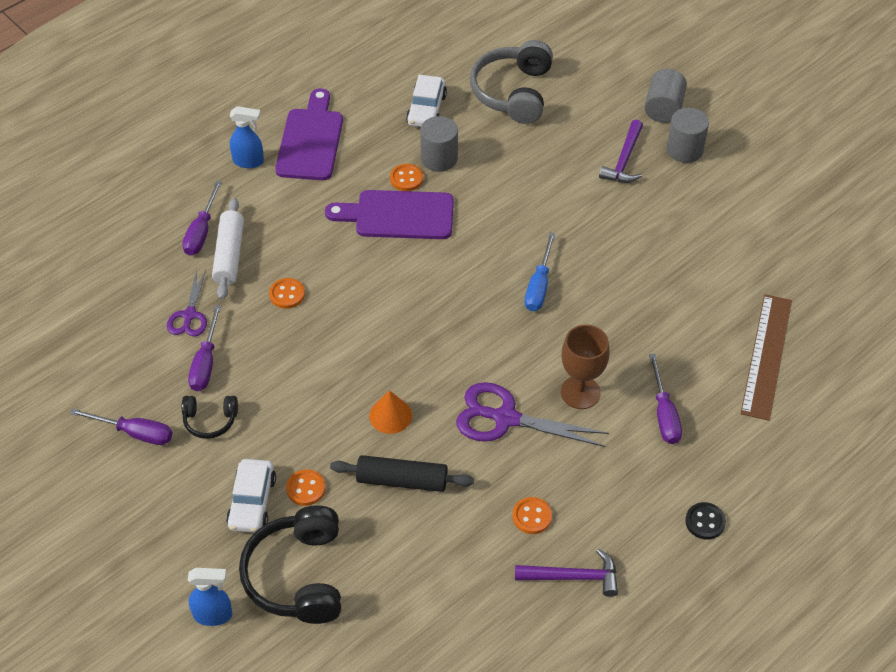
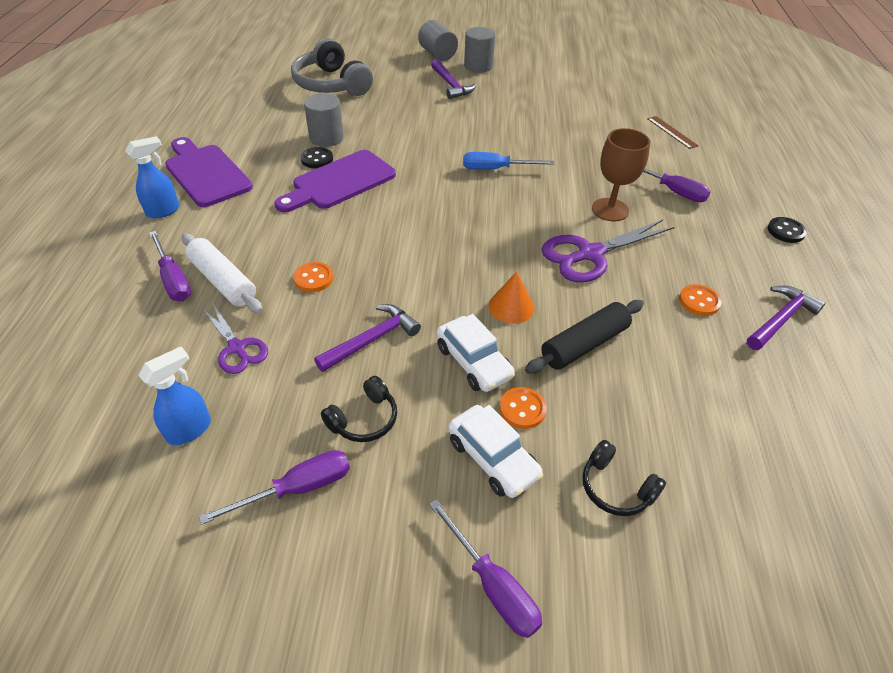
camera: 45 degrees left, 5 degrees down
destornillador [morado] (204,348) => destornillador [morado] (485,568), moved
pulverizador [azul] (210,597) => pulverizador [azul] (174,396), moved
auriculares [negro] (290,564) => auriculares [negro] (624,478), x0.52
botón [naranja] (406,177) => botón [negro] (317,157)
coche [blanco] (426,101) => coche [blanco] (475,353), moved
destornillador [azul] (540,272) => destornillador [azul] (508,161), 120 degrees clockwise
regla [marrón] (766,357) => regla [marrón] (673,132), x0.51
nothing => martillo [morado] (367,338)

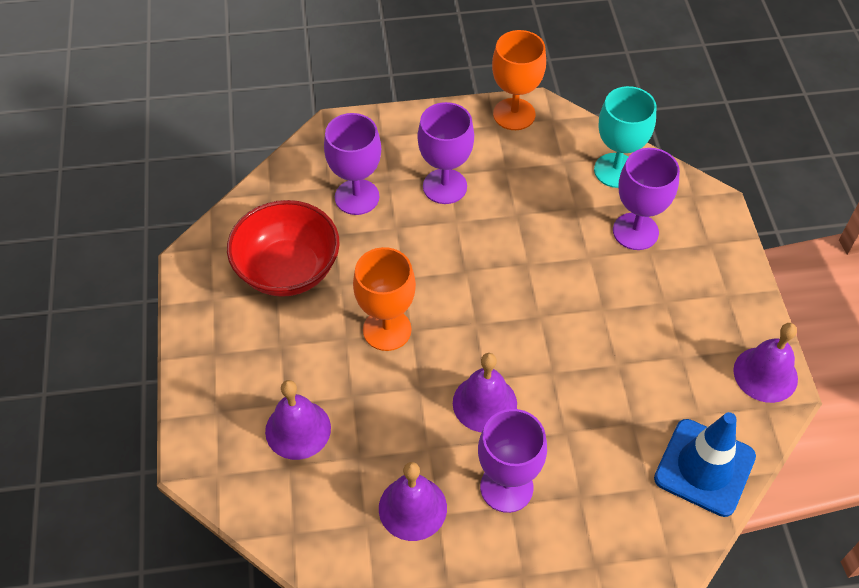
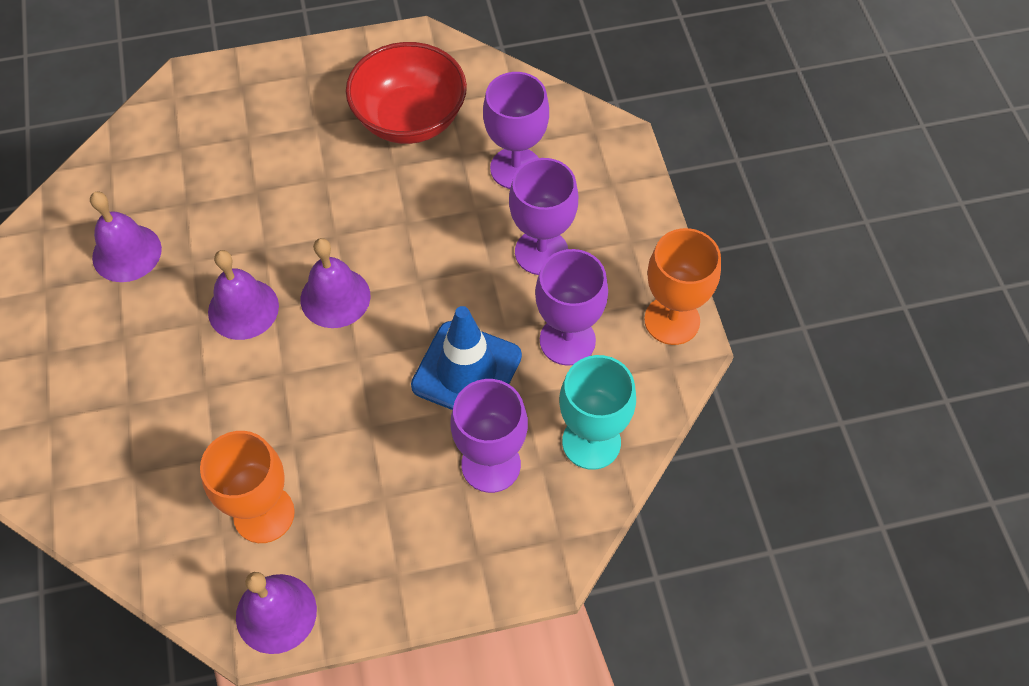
camera: 85 degrees right, 5 degrees up
campana [morado] (298,420) => campana [morado] (335,283), moved
copa [naranja] (384,299) => copa [naranja] (247,487), moved
copa [morado] (512,461) => copa [morado] (571,307), moved
cono de tráfico [azul] (705,464) => cono de tráfico [azul] (466,358), moved

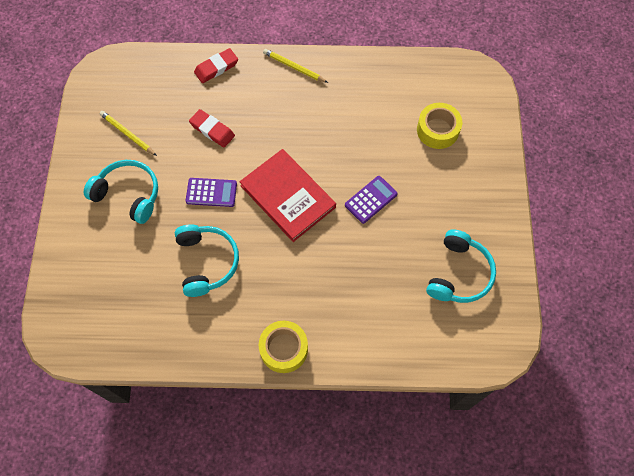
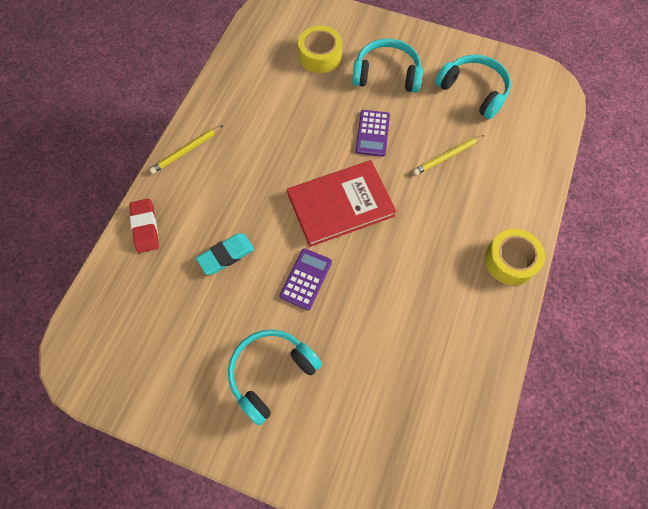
camera: 70 degrees left, 0 degrees up
lápiz [amarillo] (128,133) => lápiz [amarillo] (449,155), moved
auriculares [turquesa] (207,260) => auriculares [turquesa] (387,66), moved
goma de borrar [rojo] (212,128) => goma de borrar [turquesa] (225,254)
calculadora [morado] (371,200) => calculadora [morado] (373,133), 150 degrees counterclockwise

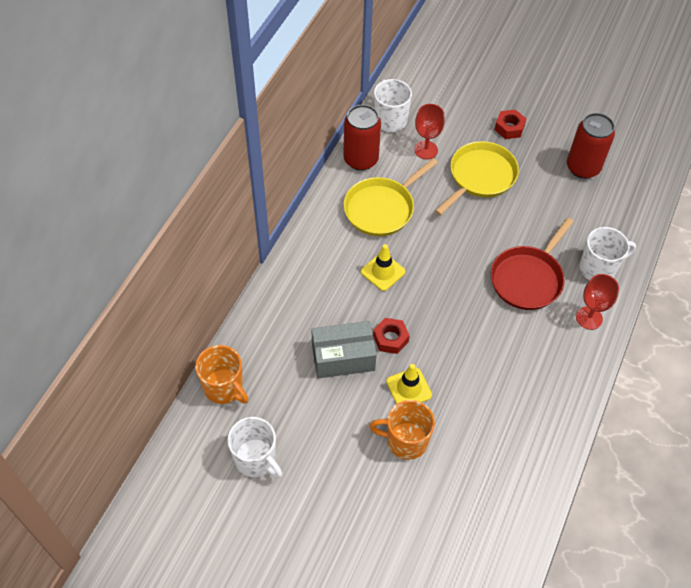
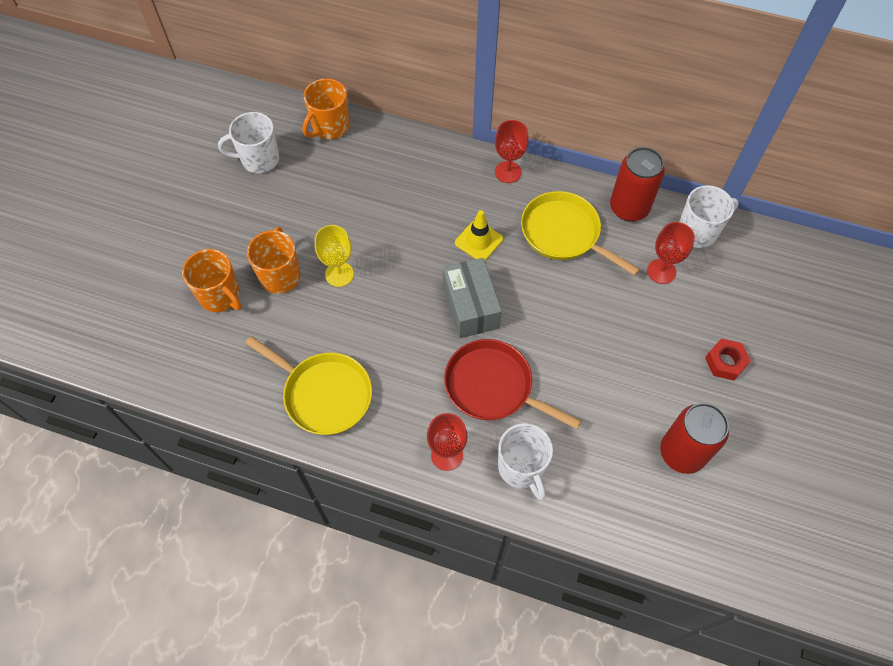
camera: 85 degrees right, 5 degrees up
taza [blanco] (255,447) => taza [blanco] (248,142), 45 degrees clockwise
caja [gris] (344,350) => caja [gris] (472,298), moved
tuerca [rojo] (391,336) => nothing
cono de tráfico [amarillo] (409,384) => copa [amarillo] (334,256)
sartén [amarillo] (477,178) => sartén [amarillo] (308,385), moved
nothing => taza [naranja] (212,280)
nothing => copa [rojo] (512,151)

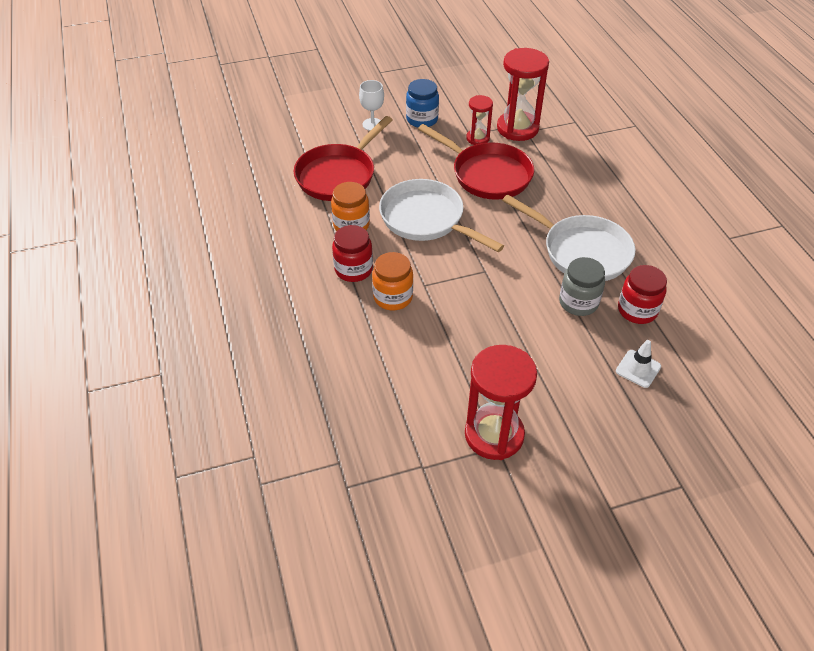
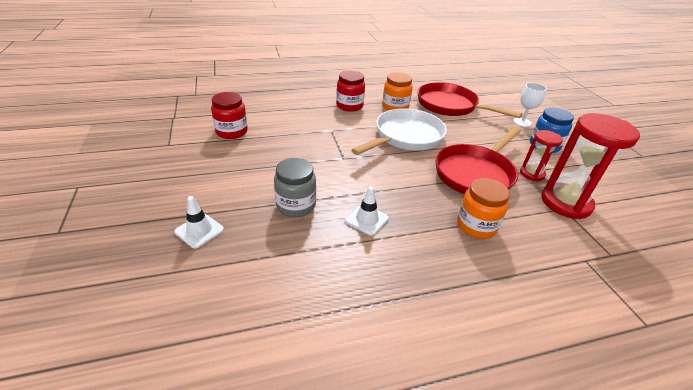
camera: 90 degrees right, 10 degrees down
tarro [naranja] (392,281) => tarro [naranja] (483,208), moved
reloj de arena [rojo] (501,402) => nothing
sartén [blanco] (568,238) => cono de tráfico [blanco] (367,211)
tarro [rojo] (642,294) => tarro [rojo] (229,115), moved

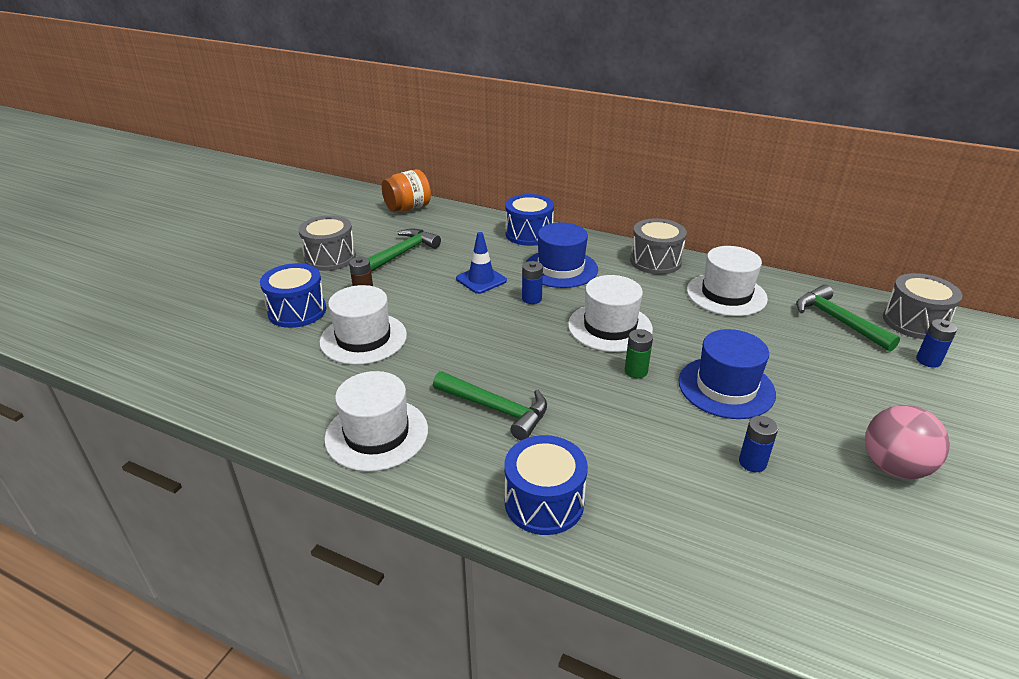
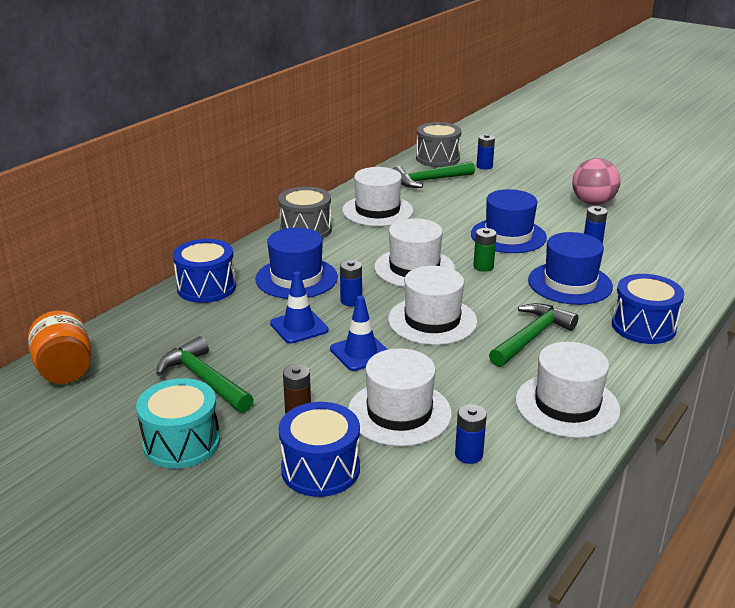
camera: 80 degrees left, 5 degrees down
tambor [gris] (327,243) => tambor [turquesa] (178,423)
nothing => cono de tráfico [azul] (359,333)
nothing => sombrero [blanco] (432,305)
nothing => pila [azul] (471,434)
nothing => sombrero [azul] (570,268)

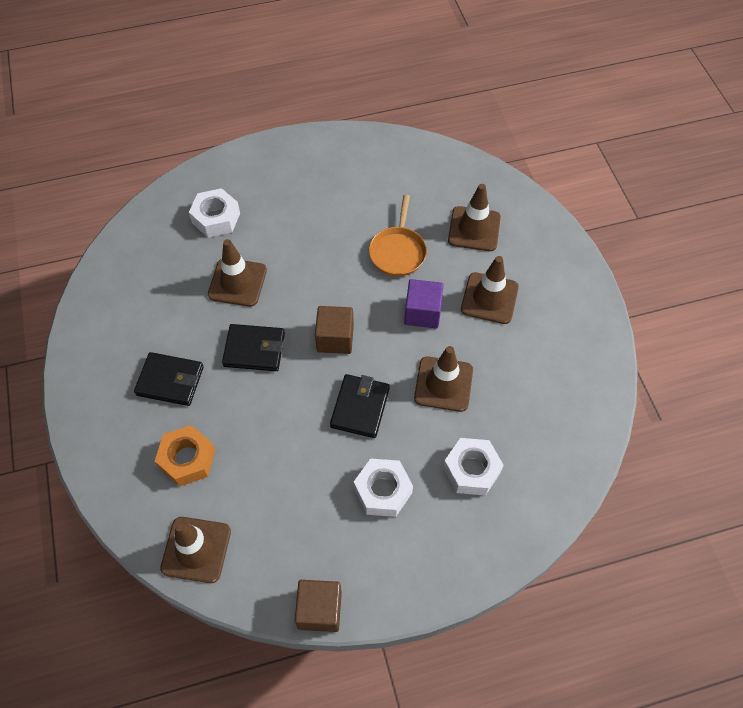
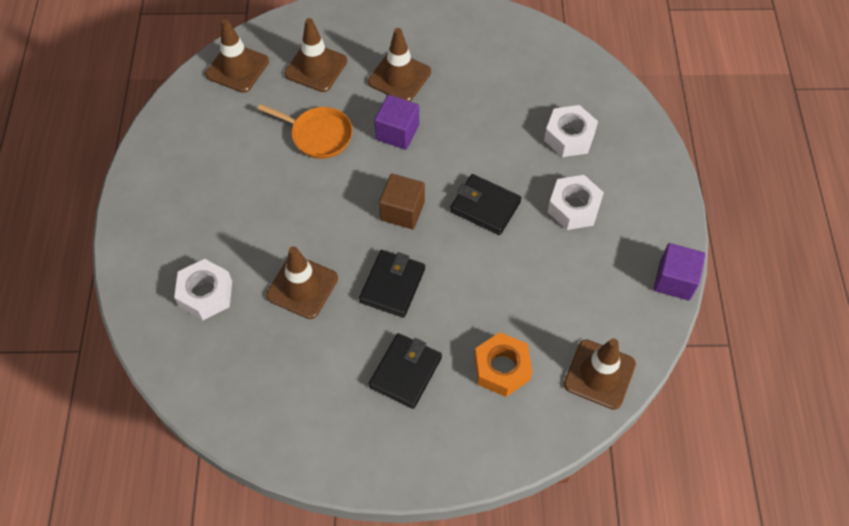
camera: 75 degrees left, 0 degrees up
cubo [marrón] (318,606) => cubo [morado] (680,271)
cono de tráfico [marrón] (443,379) => cono de tráfico [marrón] (237,56), moved

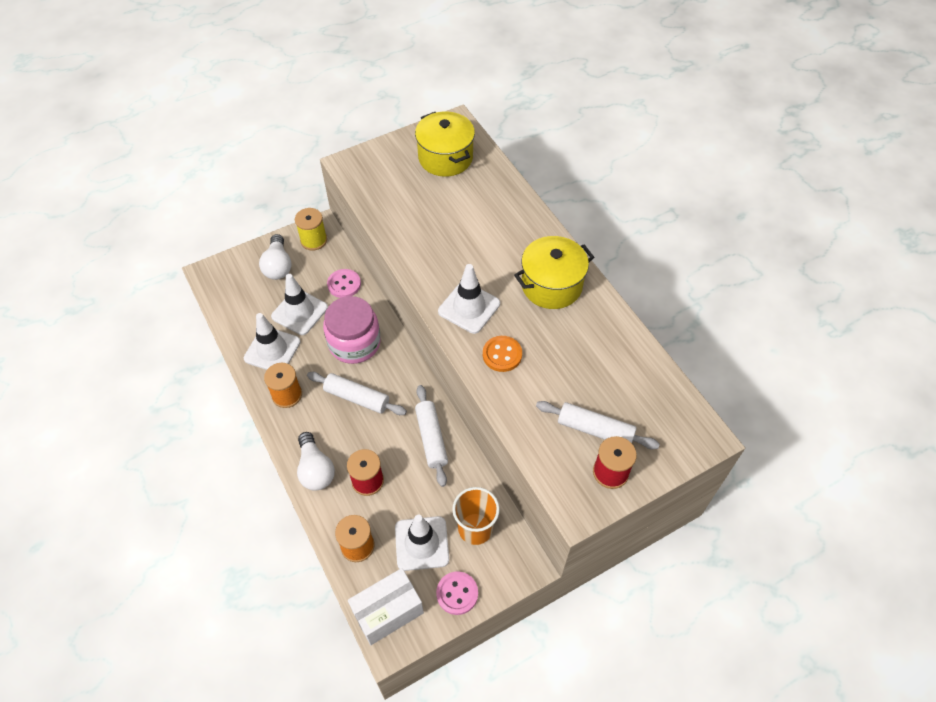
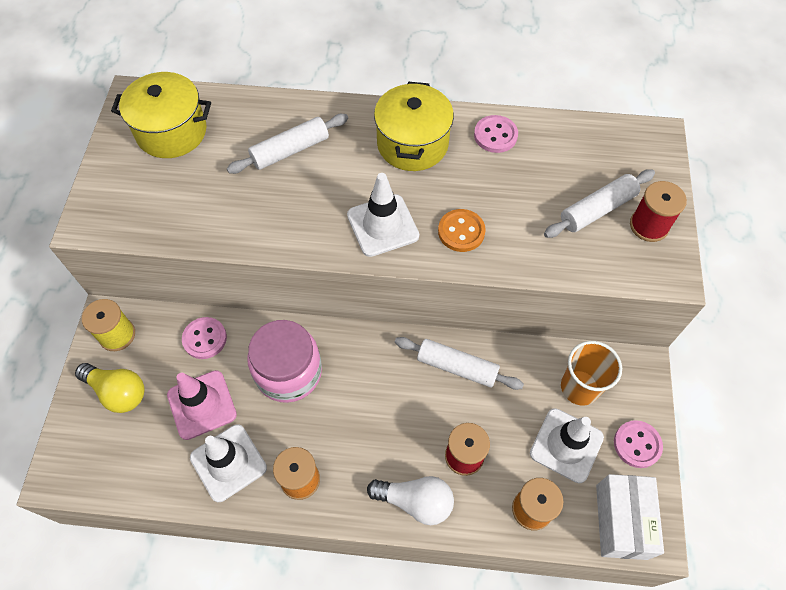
camera: 55 degrees left, 5 degrees up
bombilla [blanco] (275,257) => bombilla [amarillo] (110,388)
cono de tráfico [blanco] (299,304) => cono de tráfico [rosa] (202,405)
rodillo [blanco] (357,393) => rodillo [blanco] (287,144), moved
nothing => botón [rosa] (496,134)

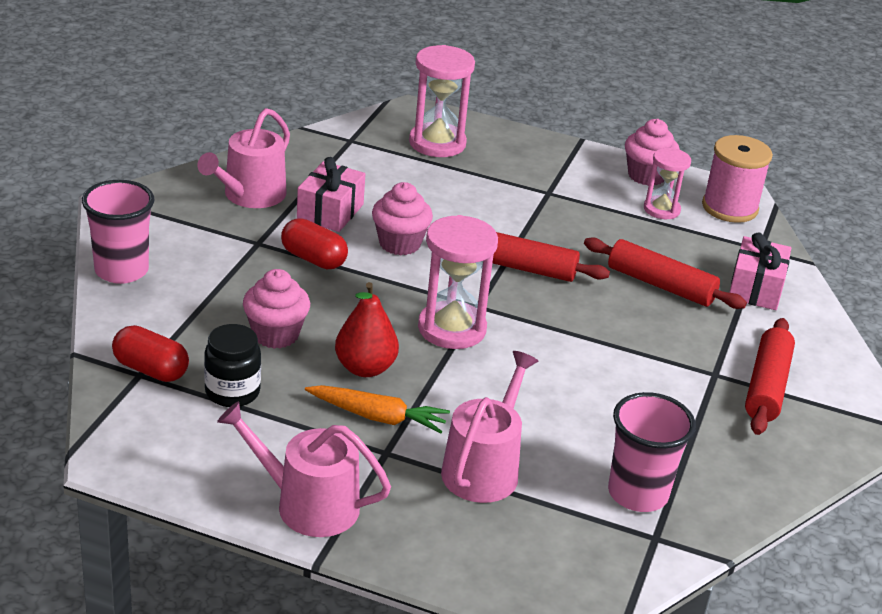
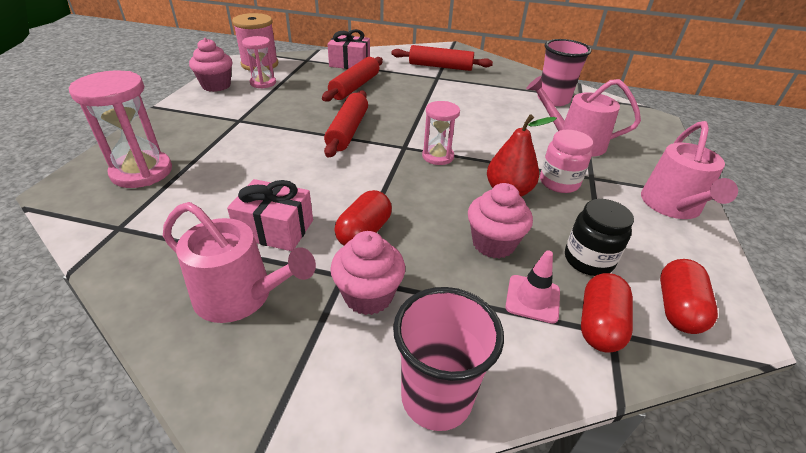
camera: 95 degrees left, 5 degrees up
zanahoria [naranja] (377,409) => tarro [rosa] (566,161)
magdalena [rosa] (402,218) => magdalena [rosa] (367,273), moved
reloj de arena [rosa] (458,282) => reloj de arena [rosa] (441,133), x0.62
nothing => cono de tráfico [rosa] (532,287)
nothing => cápsula [rojo] (689,296)

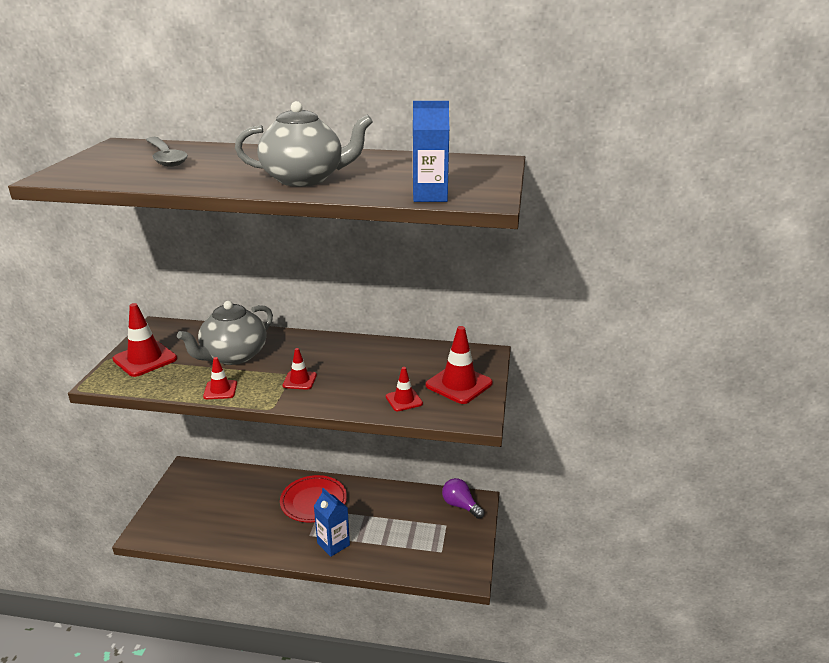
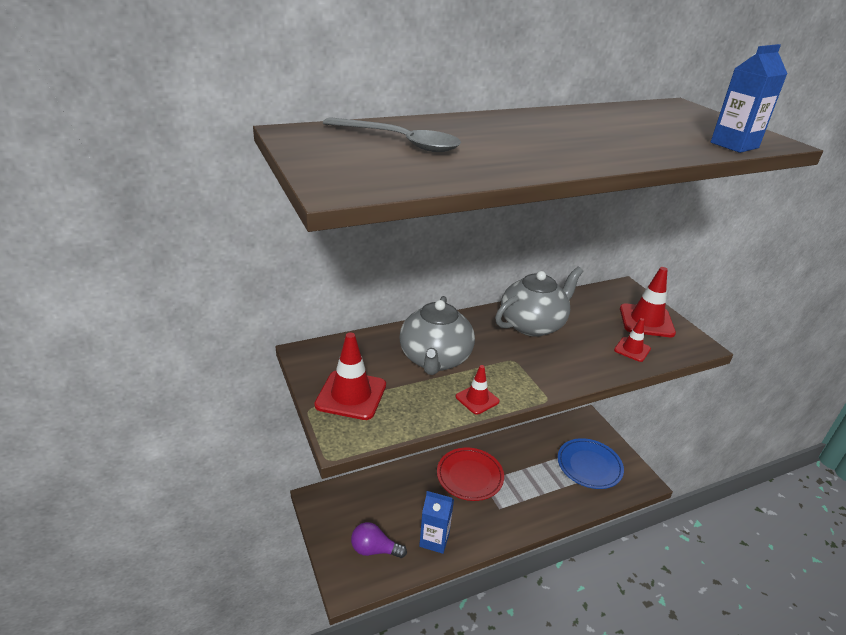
camera: 35 degrees left, 5 degrees up
tetera [gris] (304,144) => tetera [gris] (539,302), moved
cono de tráfico [rojo] (299,369) => nothing
cartón de leche [azul] (332,522) => cartón de leche [azul] (436,522), moved
bombilla [morado] (463,498) => bombilla [morado] (379,540), moved
nothing => plato [azul] (591,463)

